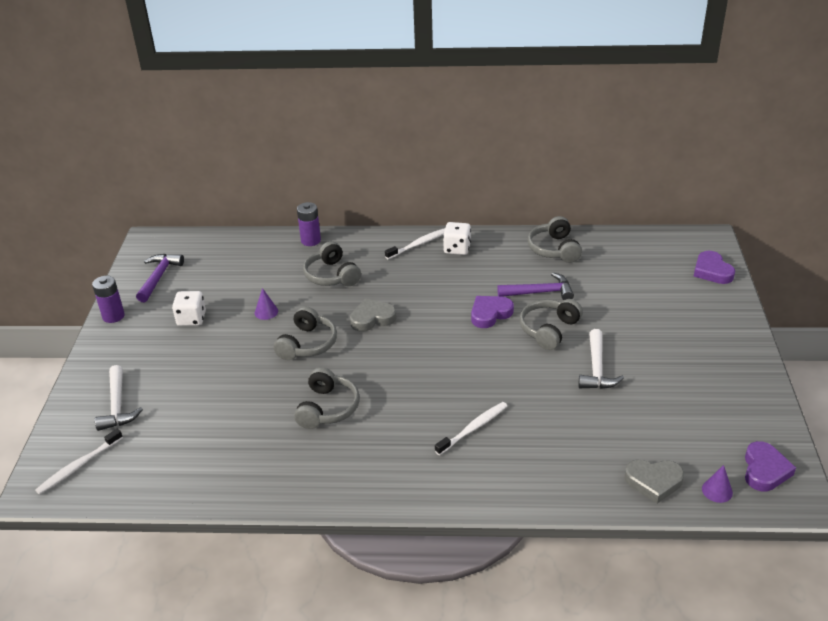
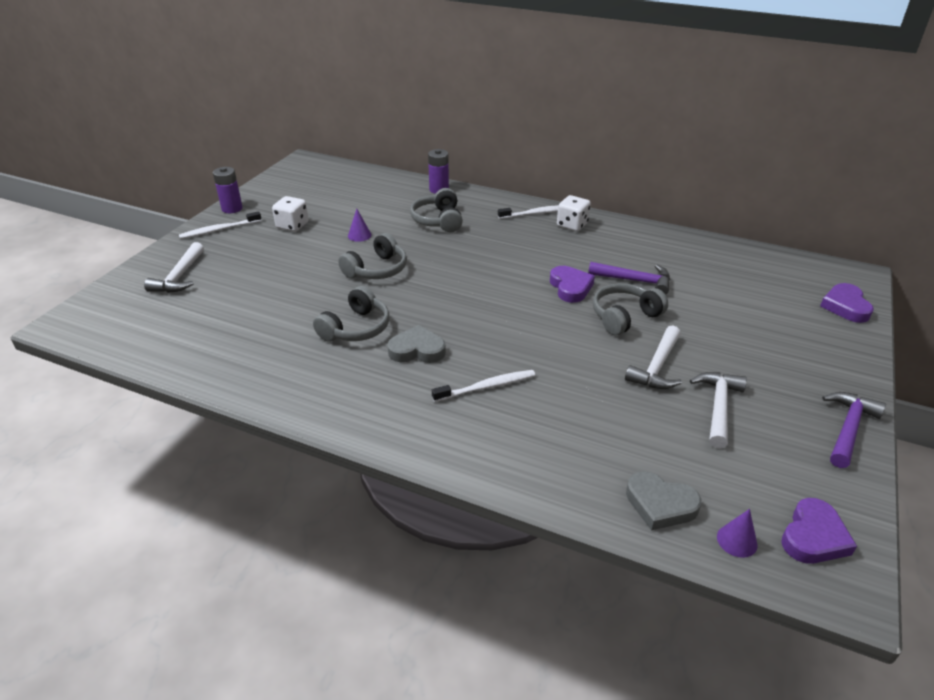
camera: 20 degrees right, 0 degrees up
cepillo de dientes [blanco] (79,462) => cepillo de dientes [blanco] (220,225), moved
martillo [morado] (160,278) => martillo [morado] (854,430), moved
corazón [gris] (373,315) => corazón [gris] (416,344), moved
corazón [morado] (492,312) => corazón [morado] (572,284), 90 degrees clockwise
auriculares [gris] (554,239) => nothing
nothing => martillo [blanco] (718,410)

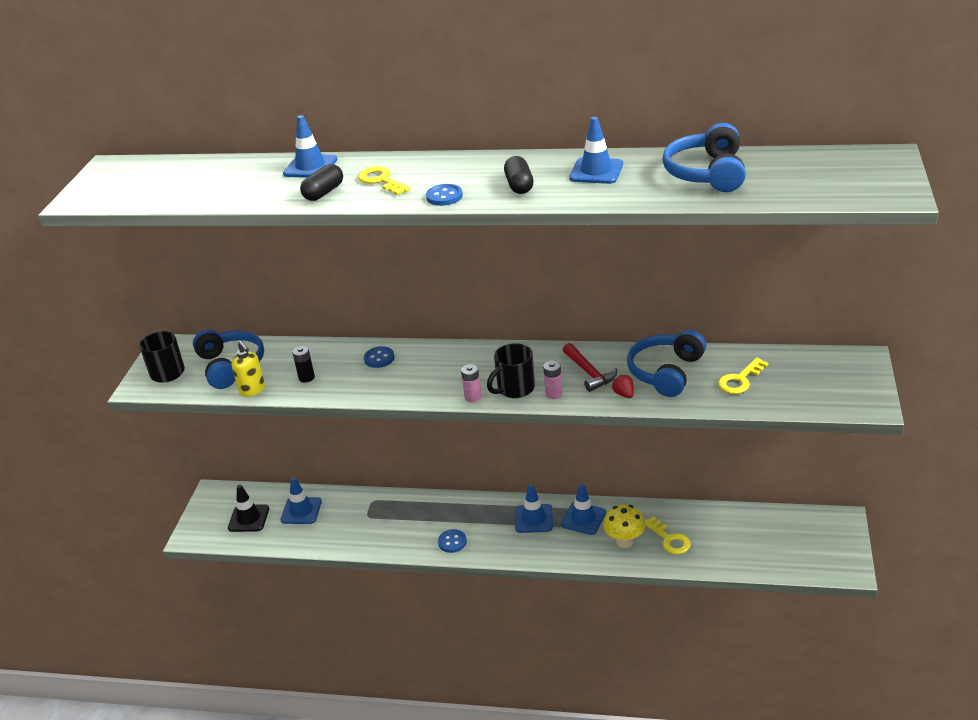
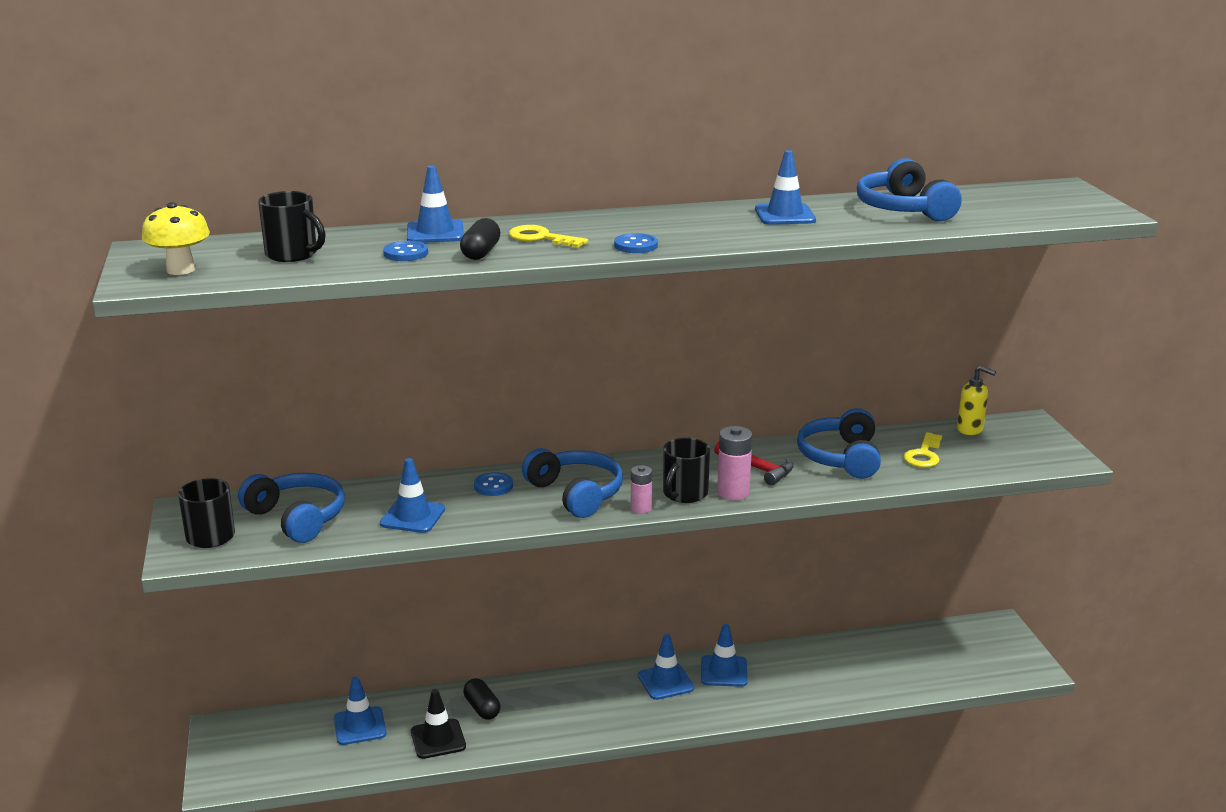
camera: 25 degrees left, 10 degrees down
cono de tráfico [negro] (248,508) => cono de tráfico [negro] (438,724), moved
dispensador de jabón [amarillo] (248,369) => dispensador de jabón [amarillo] (976,400), moved
pila [negro] (303,364) => cono de tráfico [azul] (412,495)
botón [azul] (452,541) => botón [azul] (405,251), moved
cápsula [negro] (519,175) => cápsula [negro] (482,699), moved
pila [rosa] (553,379) => pila [rosa] (734,463), x1.57
seta [amarillo] (624,526) => seta [amarillo] (176,238), moved
fresa [rojo] (623,386) => nothing
llave [amarillo] (668,535) => nothing
nothing => taza [negro] (292,226)
nothing => auriculares [azul] (572,483)

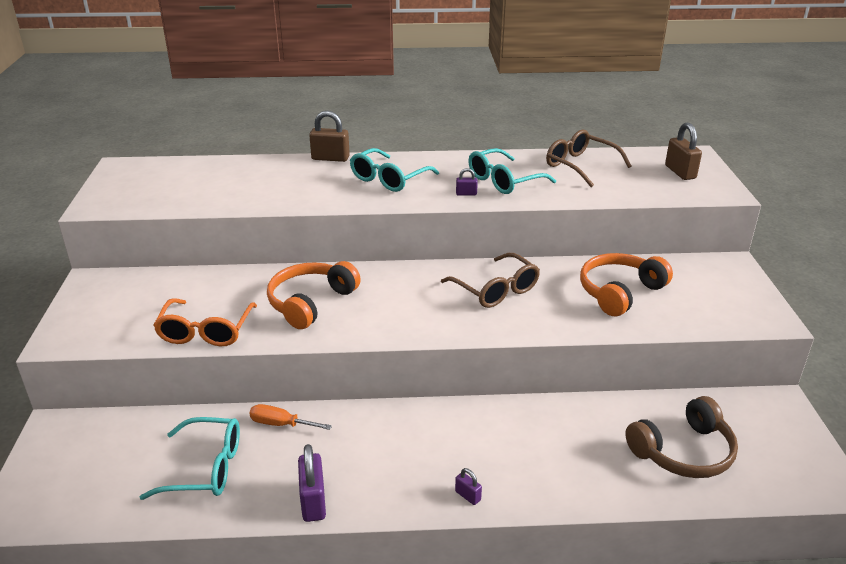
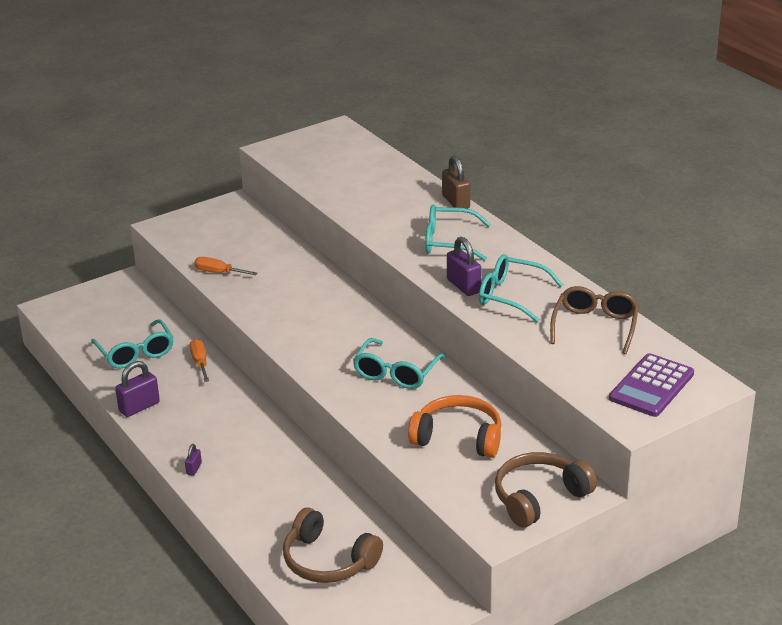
camera: 60 degrees right, 0 degrees up
gafas [naranja] (205,322) => destornillador [naranja] (226,266)
auriculares [naranja] (314,295) => nothing
gafas [marrón] (490,280) => gafas [turquesa] (399,363)
candado [morado] (467,181) => candado [morado] (464,266), x1.94
candado [marrón] (683,151) => calculadora [morado] (651,385)
nothing => auriculares [marrón] (546,489)

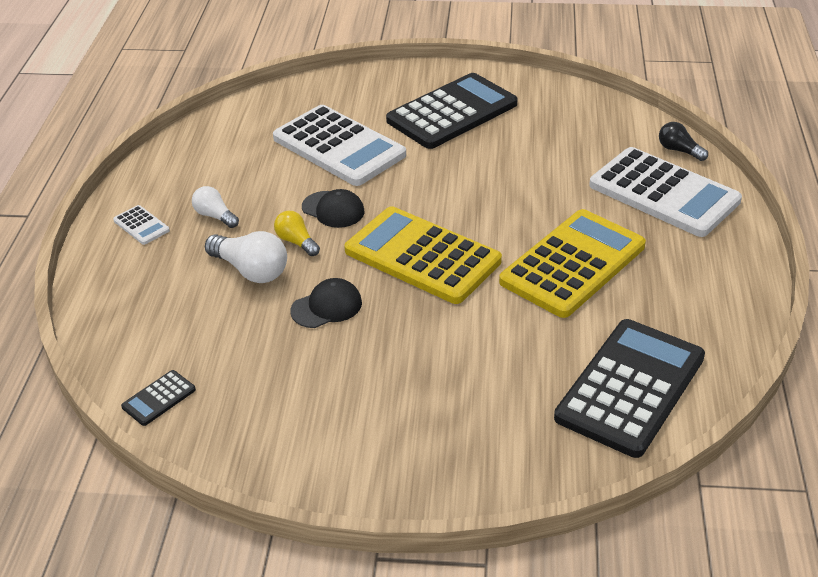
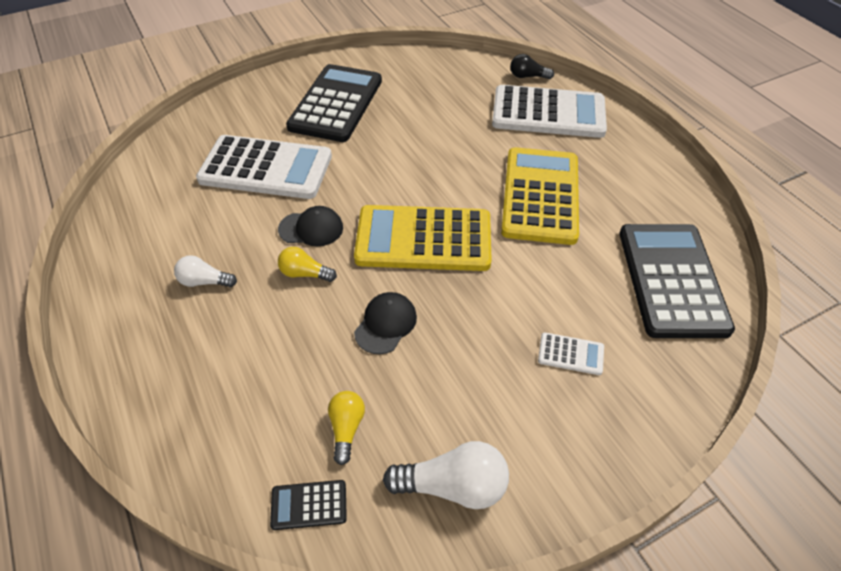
camera: 35 degrees left, 10 degrees up
calculadora [blanco] (141,225) => calculadora [blanco] (571,353), moved
calculadora [negro] (158,398) => calculadora [negro] (308,505), 75 degrees clockwise
bombilla [blanco] (246,257) => bombilla [blanco] (446,475), moved
nothing => bombilla [amarillo] (346,428)

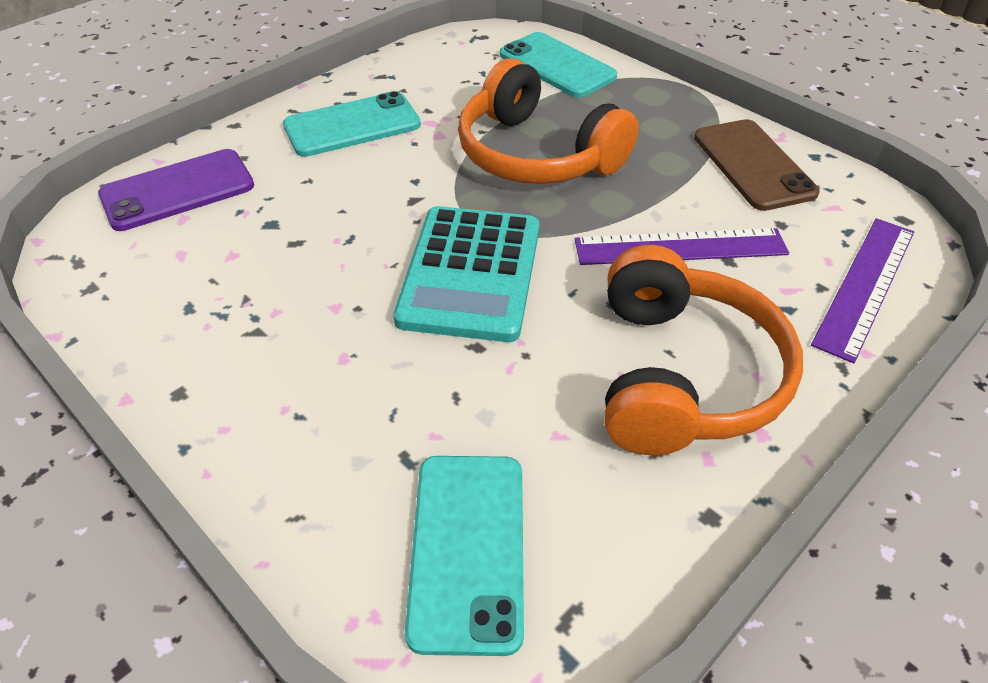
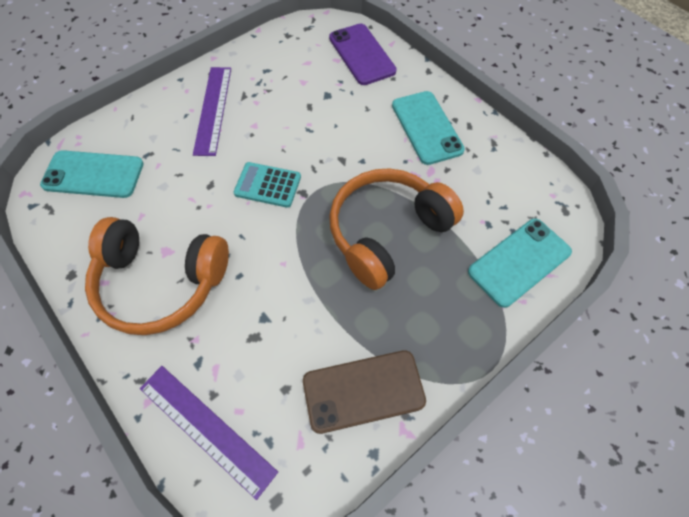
camera: 95 degrees right, 15 degrees up
calculadora [turquesa] (466,274) => calculadora [turquesa] (267,185), x0.58
regla [morado] (682,246) => regla [morado] (212,111), moved

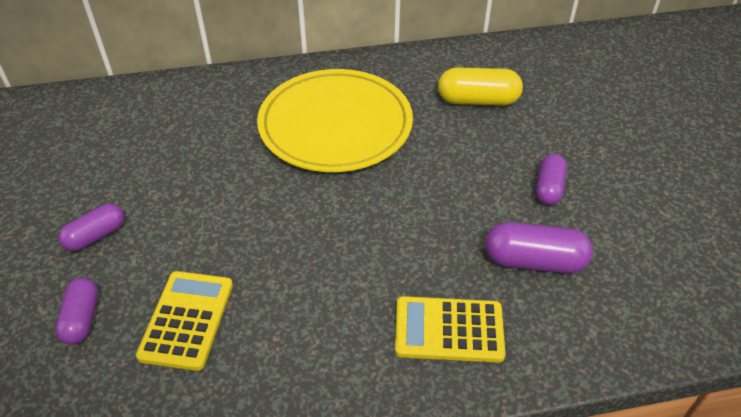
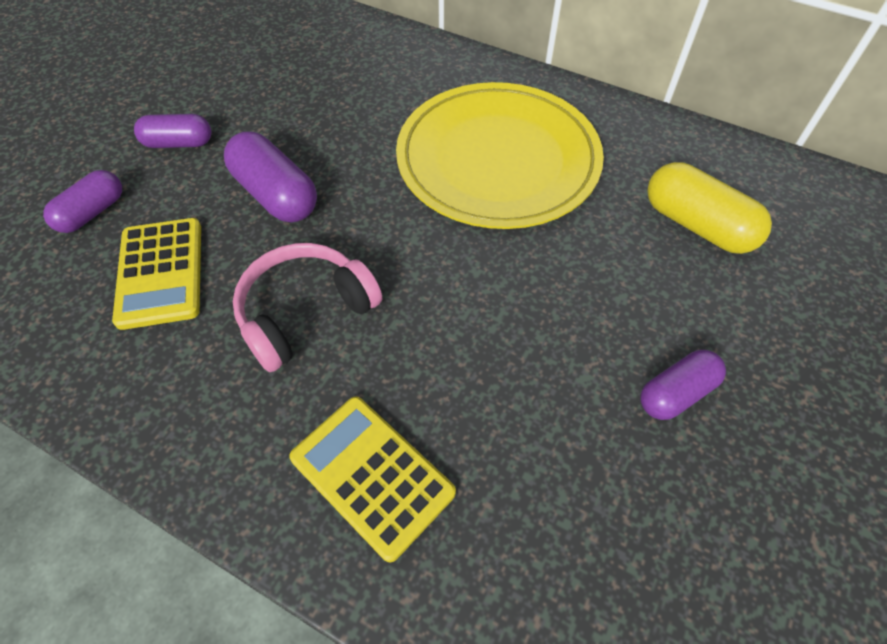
camera: 40 degrees right, 10 degrees up
calculadora [amarillo] (184,321) => calculadora [amarillo] (156,274), 120 degrees clockwise
cápsula [morado] (539,248) => cápsula [morado] (270,177), moved
nothing => auriculares [rosa] (307,307)

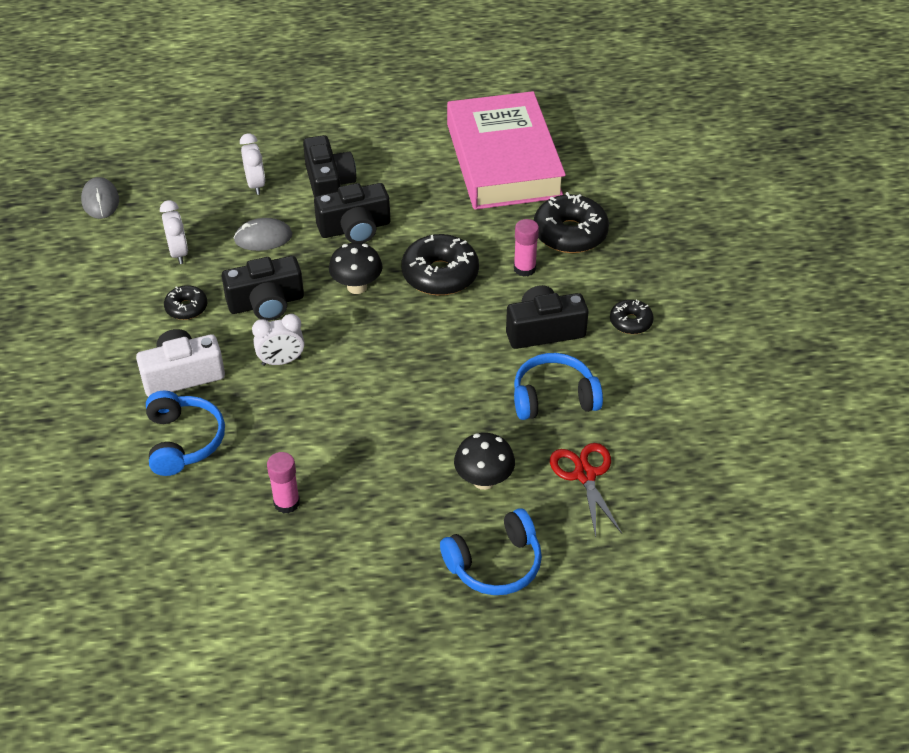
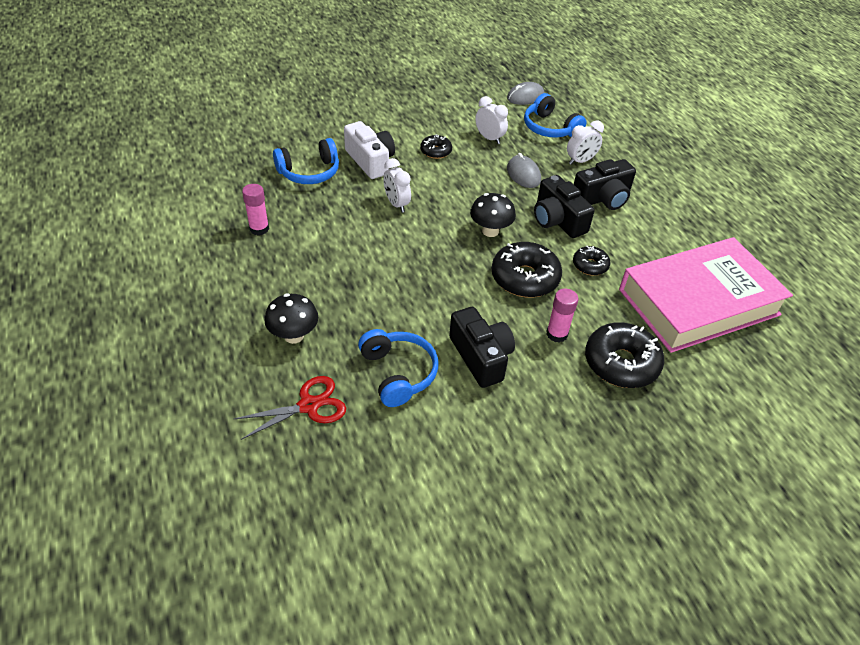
camera: 75 degrees right, 0 degrees up
despertador [blanco] (174,232) => despertador [blanco] (491,120), 105 degrees counterclockwise
cámara [negro] (263,288) => nothing
auriculares [azul] (491,551) => auriculares [azul] (555,115), moved
rosquilla [negro] (632,316) => rosquilla [negro] (591,261), moved

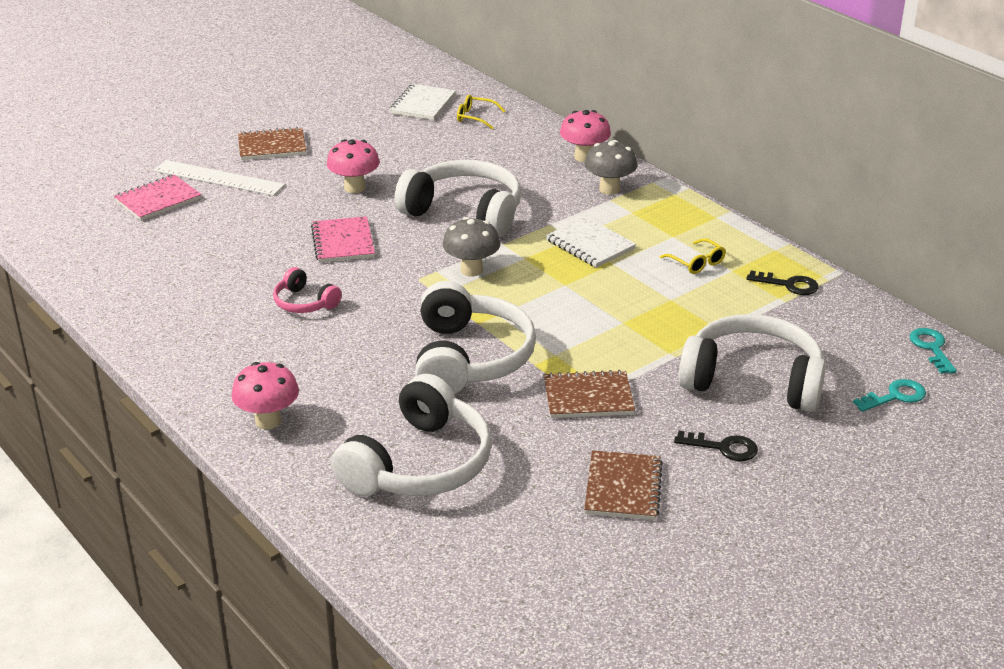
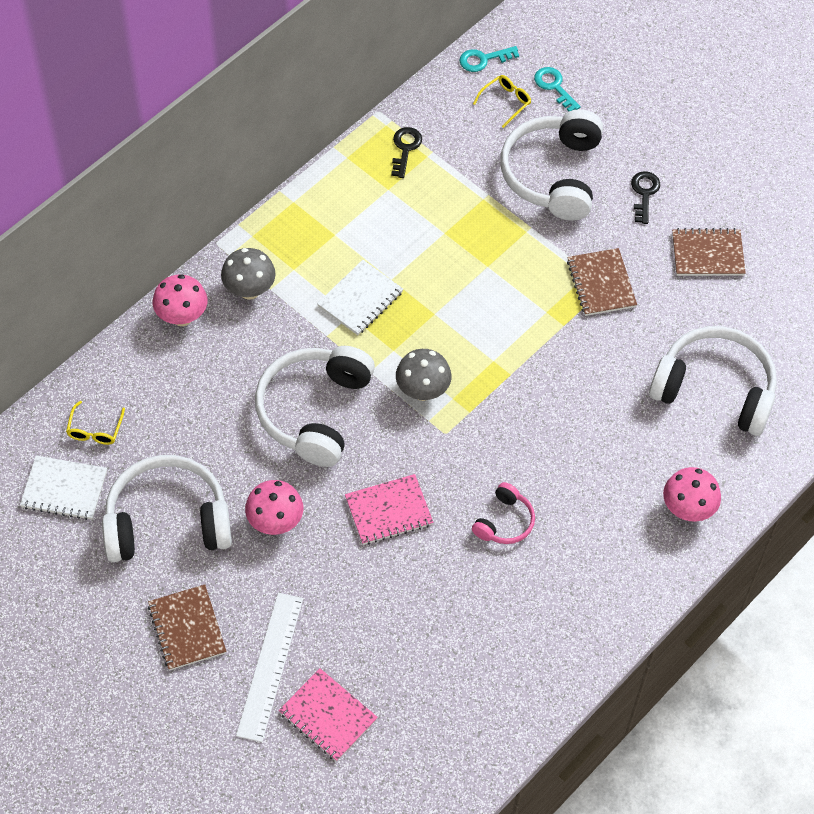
camera: 100 degrees left, 25 degrees up
auriculares [blanco] (475,337) => auriculares [blanco] (167,508), moved
gafas [amarillo] (693,256) => gafas [amarillo] (502,101), moved

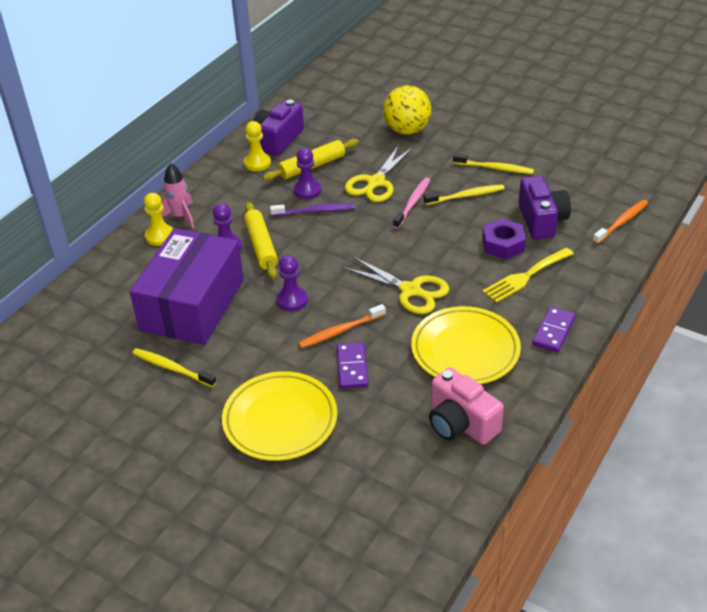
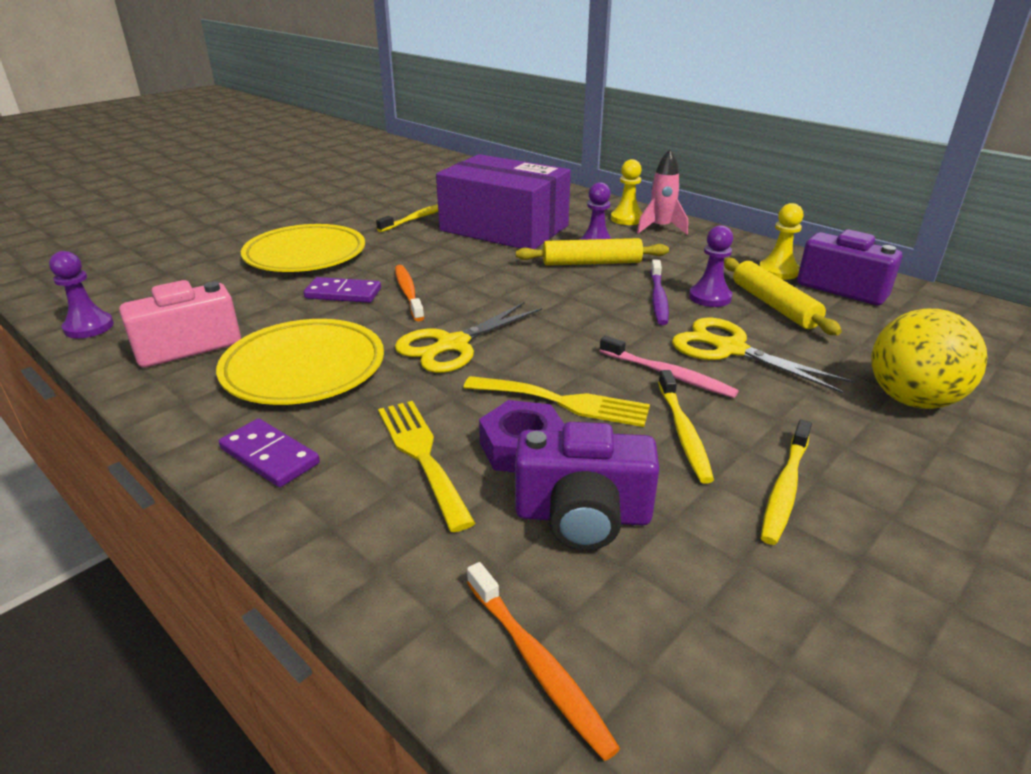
camera: 100 degrees right, 10 degrees down
peón [morado] (292,283) => peón [morado] (81,294), moved
nothing => tenedor [amarillo] (556,401)

